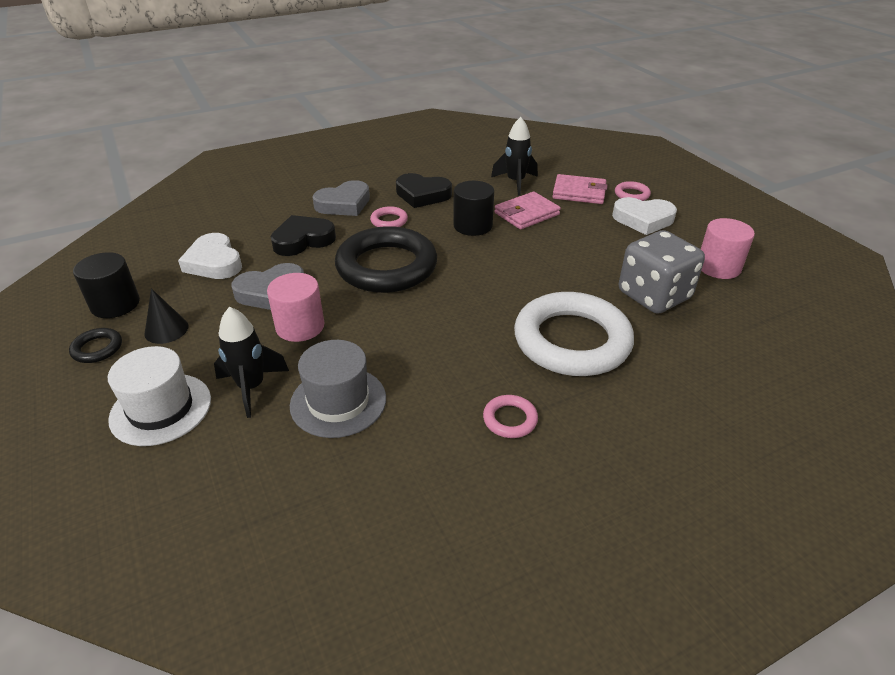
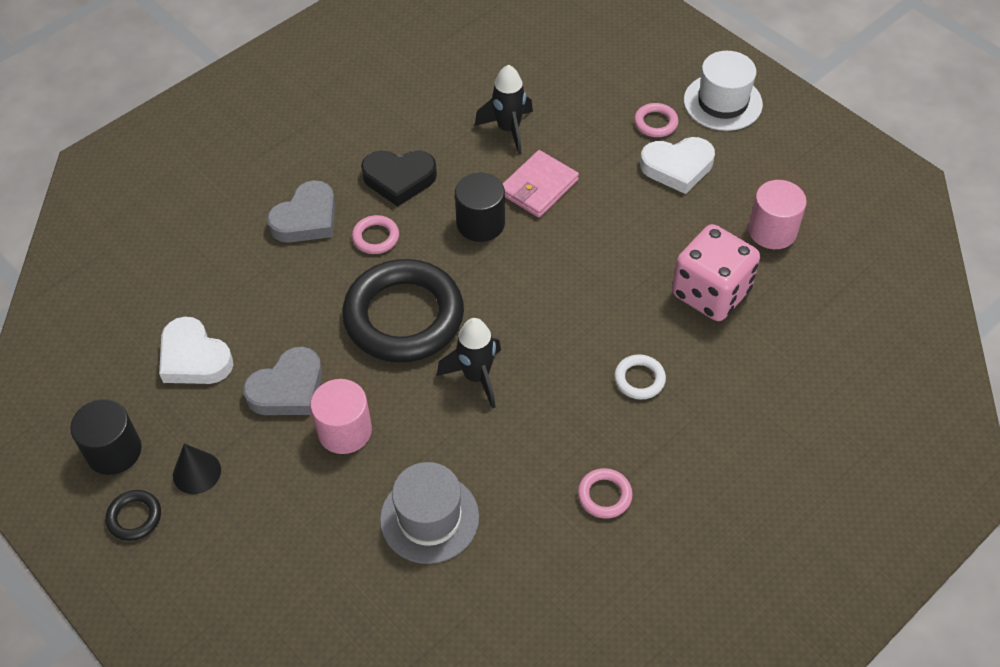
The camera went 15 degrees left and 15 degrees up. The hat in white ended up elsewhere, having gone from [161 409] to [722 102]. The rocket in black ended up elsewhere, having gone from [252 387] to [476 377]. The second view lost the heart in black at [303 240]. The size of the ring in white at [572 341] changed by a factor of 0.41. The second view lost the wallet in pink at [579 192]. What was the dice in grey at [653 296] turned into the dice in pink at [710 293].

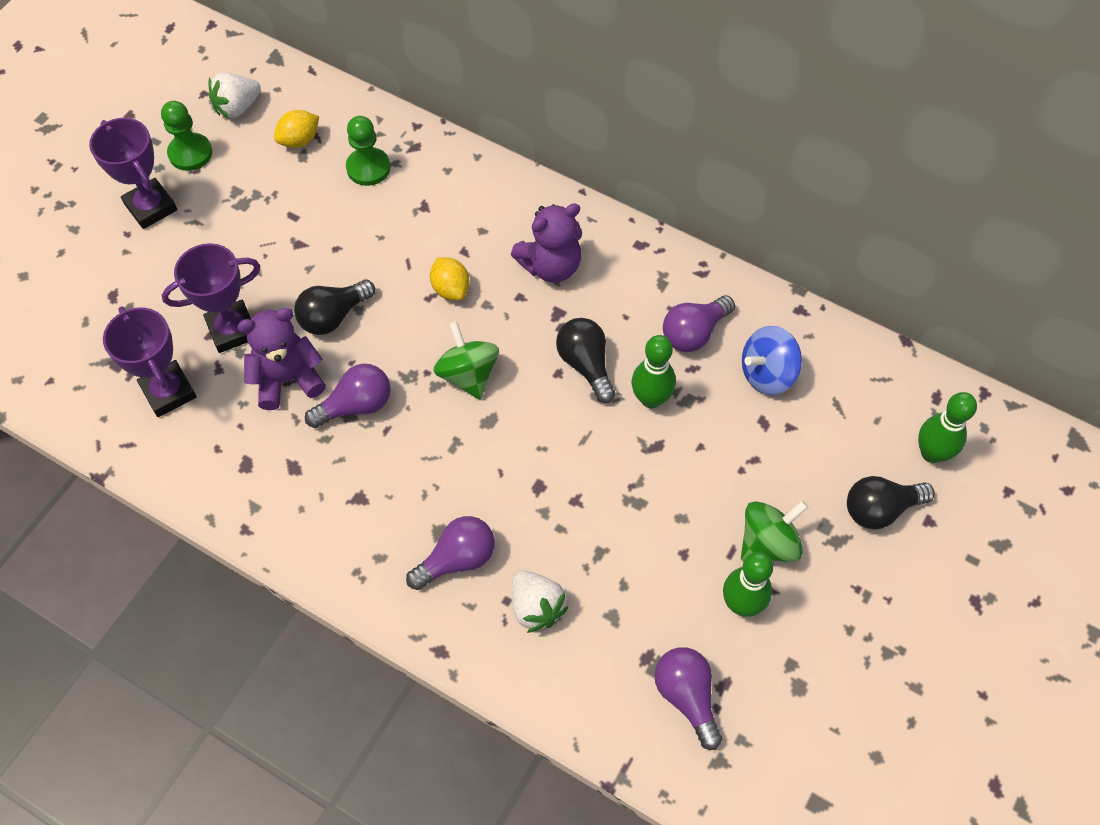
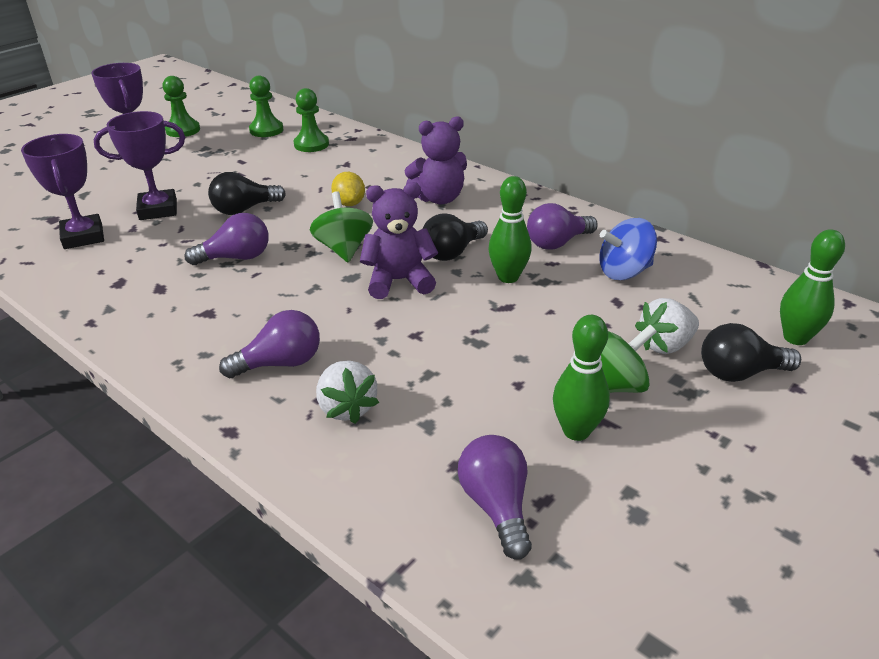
The camera went 10 degrees right and 25 degrees down. The strawberry in white ended up elsewhere, having gone from [237 107] to [665 345]. The teddy bear in purple ended up elsewhere, having gone from [287 379] to [399 281]. Where the lemon in yellow stood at [299 140], the pawn in green came to stand at [266 130]. The light bulb in black at [585 365] ended up facing another way, 120 degrees counterclockwise from before.

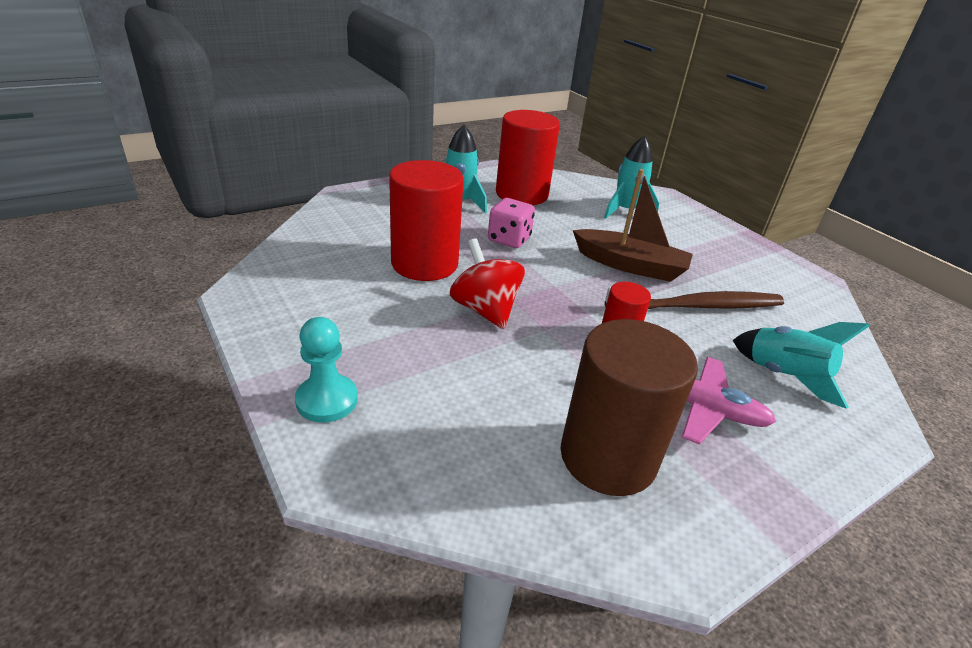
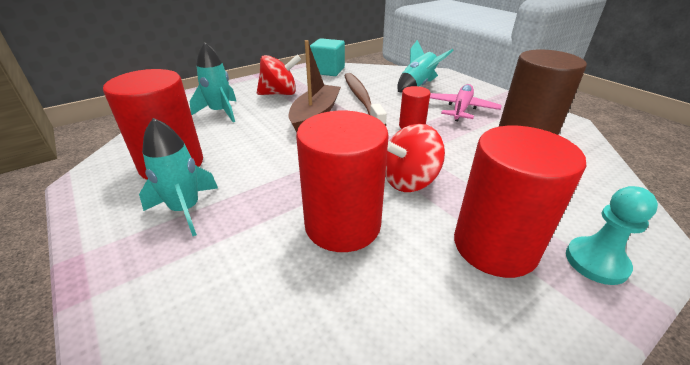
The camera went 90 degrees left and 0 degrees up. The second view lost the dice in pink at [509 239]. The second view gained the spinning top in red at [280 94]. The second view gained the cube in turquoise at [328 71]. The second view gained the cylinder in red at [494 246].

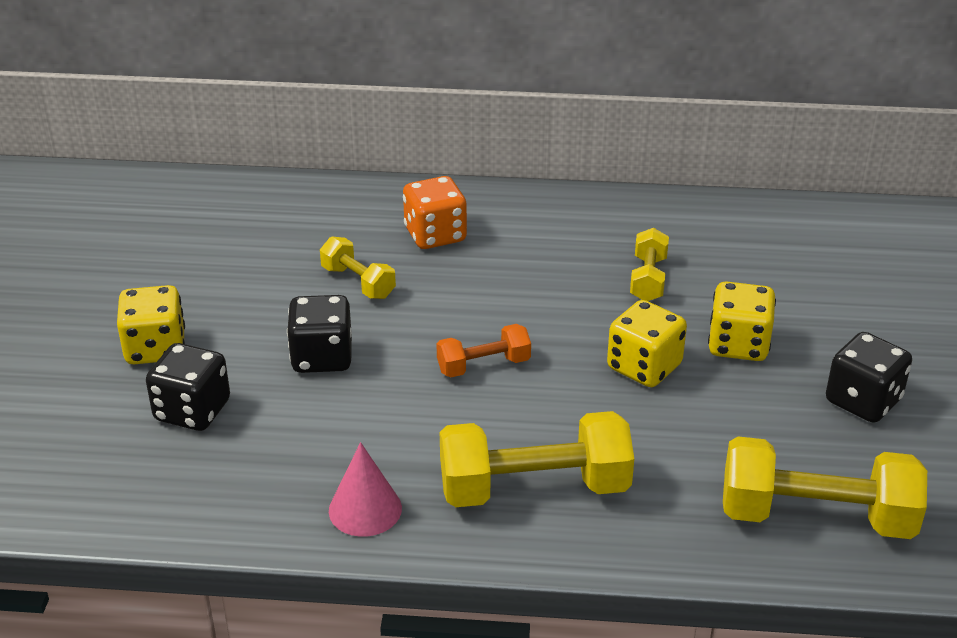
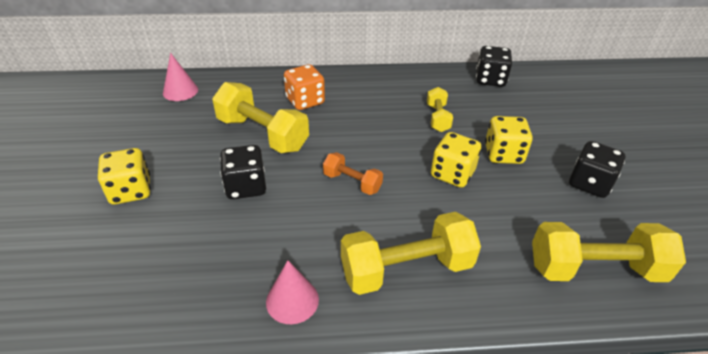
The camera went 10 degrees left and 5 degrees up. The dice in black ended up elsewhere, having gone from [192 411] to [490 79]. The size of the dumbbell in yellow at [358 282] changed by a factor of 1.86. The dumbbell in orange at [483 365] ended up facing another way, 60 degrees clockwise from before. The second view gained the cone in pink at [180 91].

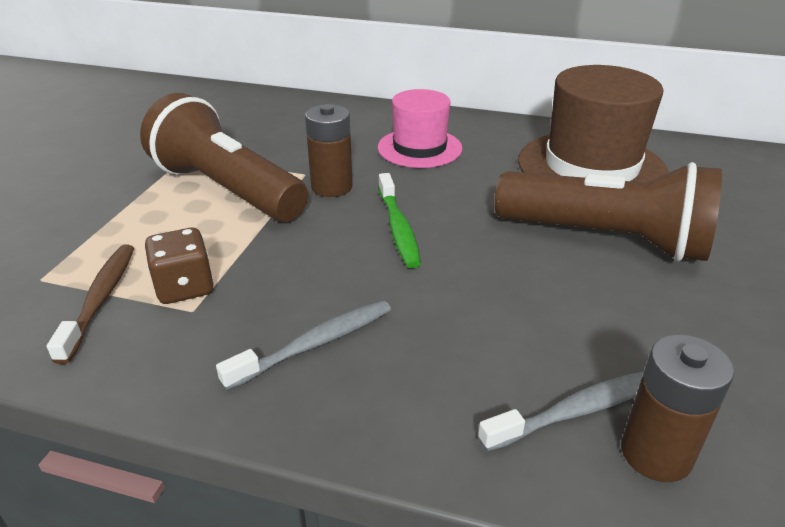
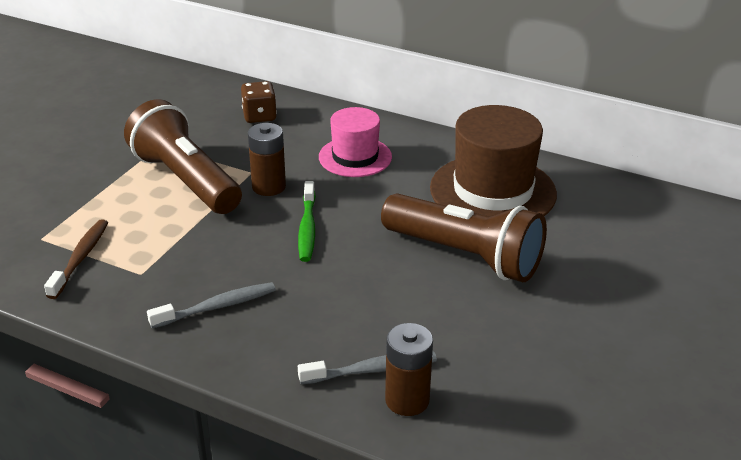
The camera went 10 degrees right and 0 degrees up. The dice in brown ended up elsewhere, having gone from [185 287] to [259 116].

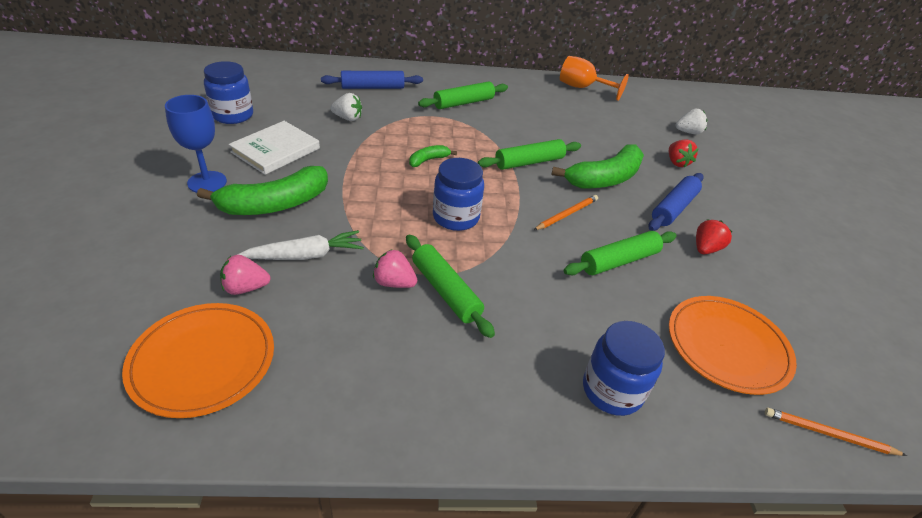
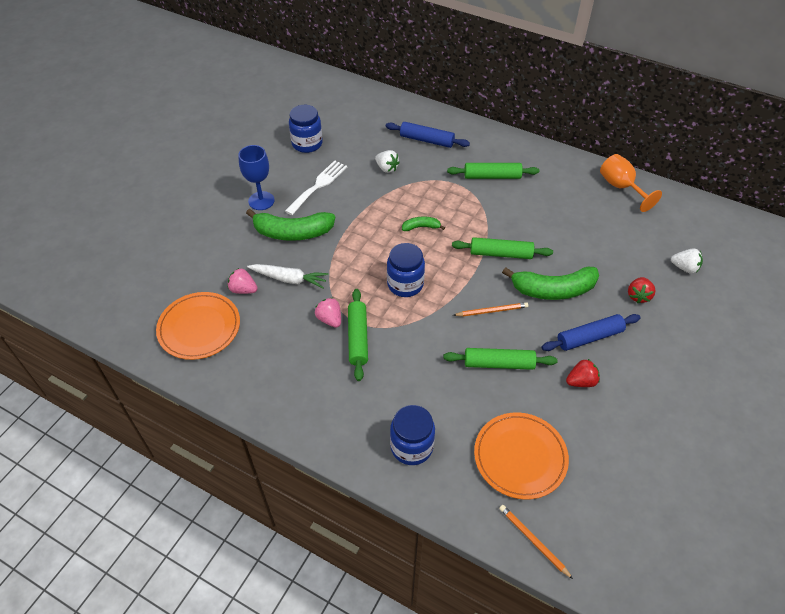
The camera went 35 degrees right and 10 degrees up. Where the book in white stood at [276 150], the fork in white came to stand at [318 185].

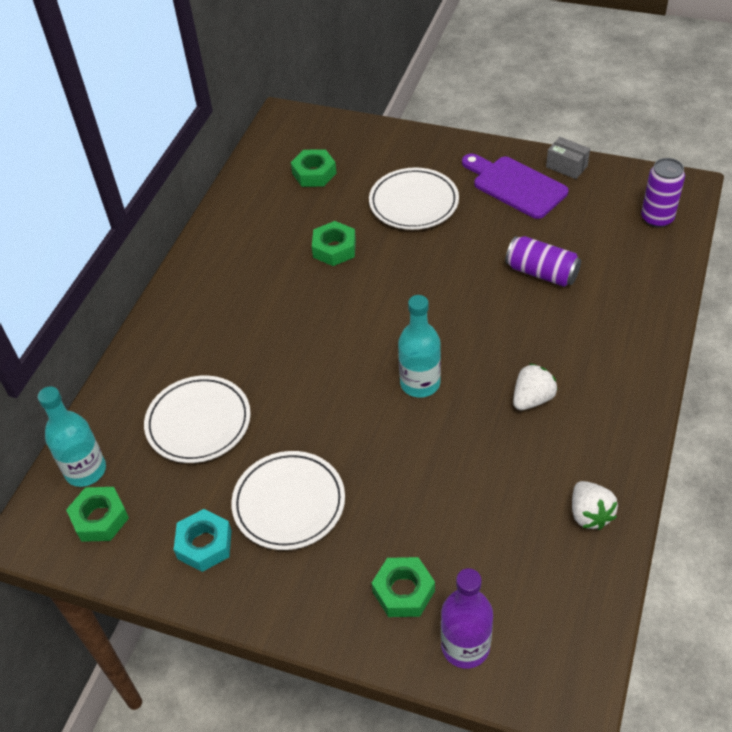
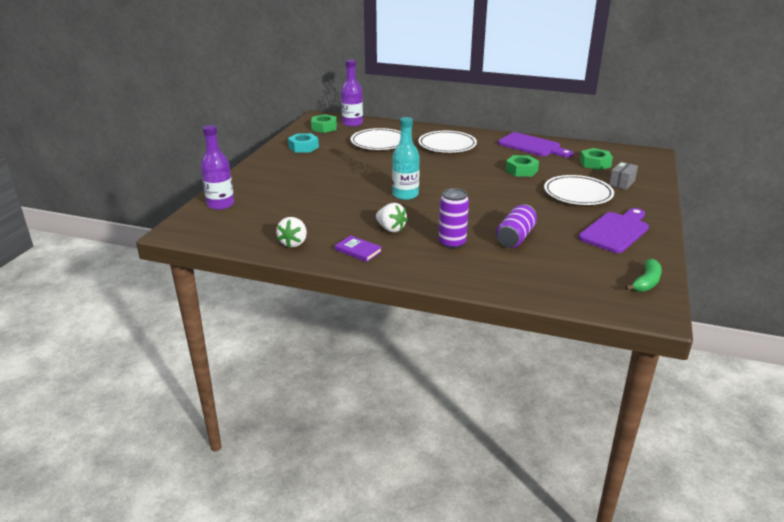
The camera went 85 degrees right and 20 degrees down. What was the bottle in turquoise at [85 470] turned into the bottle in purple at [352 123]. The plate in white ended up elsewhere, having gone from [289 503] to [447 145]. The second view lost the nut in green at [403 591]. The box in grey ended up elsewhere, having gone from [566 166] to [622 183]. The strawberry in white at [589 514] ended up facing another way, 60 degrees counterclockwise from before. The can in purple ended up elsewhere, having gone from [657 218] to [452 243]. The second view gained the book in purple at [358 250]. The second view gained the cutting board in purple at [532 146]. The second view gained the banana in green at [646 282].

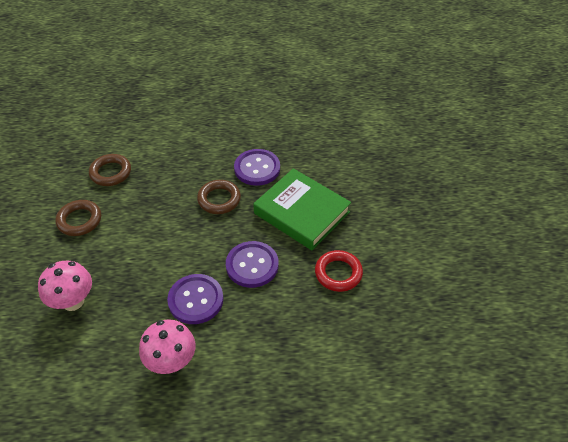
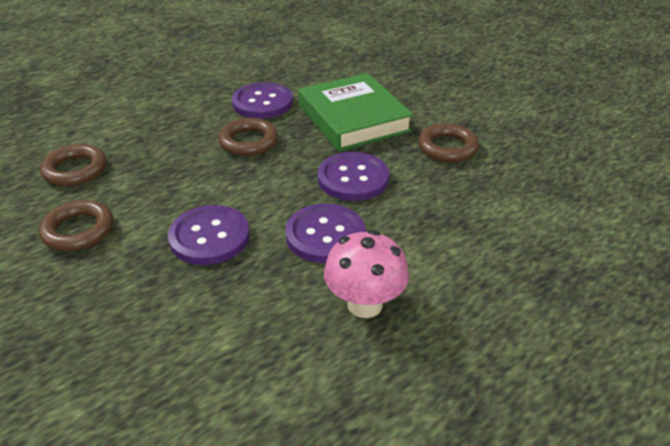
The camera went 35 degrees left and 10 degrees down. The second view lost the mushroom in pink at [73 301]. The book in green at [301 213] ended up facing another way, 60 degrees clockwise from before. What was the ring in red at [338 273] turned into the ring in brown at [447 147]. The second view gained the button in purple at [209 237].

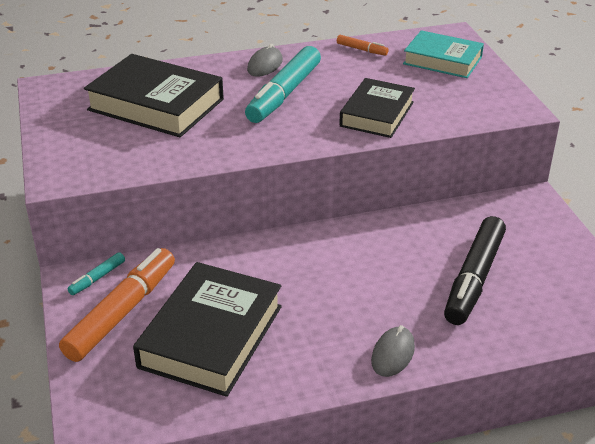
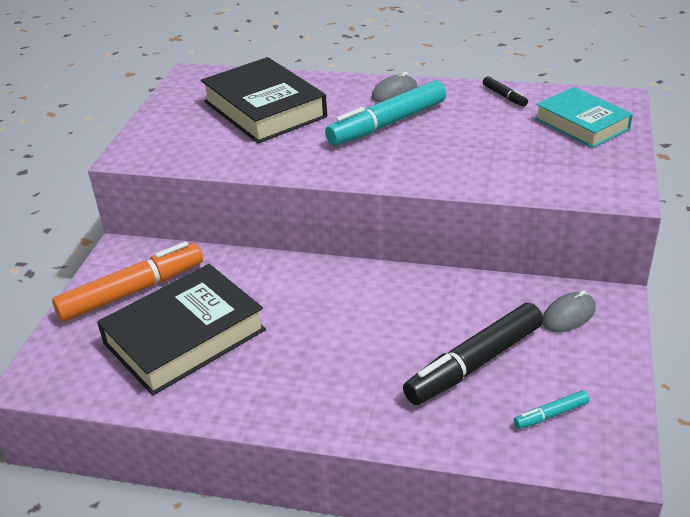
The camera went 30 degrees right and 0 degrees up. The marker in turquoise ended up elsewhere, having gone from [97 278] to [551 415]. What was the marker in orange at [362 50] turned into the marker in black at [504 96]. The second view lost the book in black at [377 114]. The mouse in grey ended up elsewhere, having gone from [392 354] to [568 315].

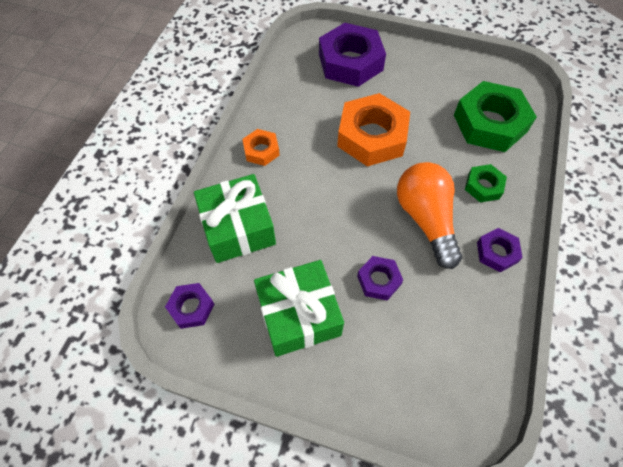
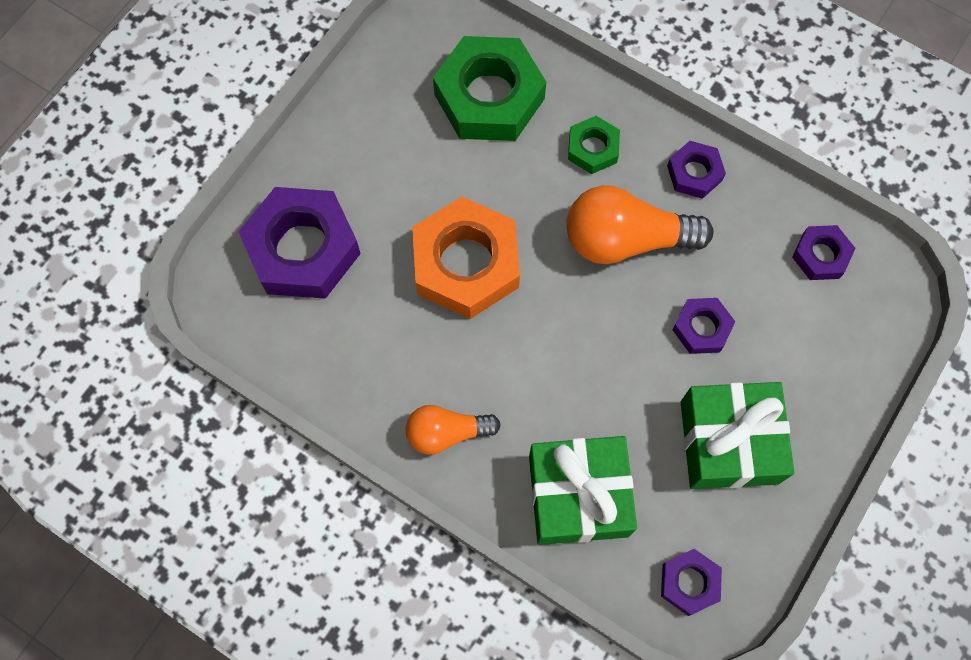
The camera went 75 degrees left and 10 degrees up. Where the nut in orange stood at [261 150], the light bulb in orange came to stand at [446 433]. The second view gained the nut in purple at [821 255].

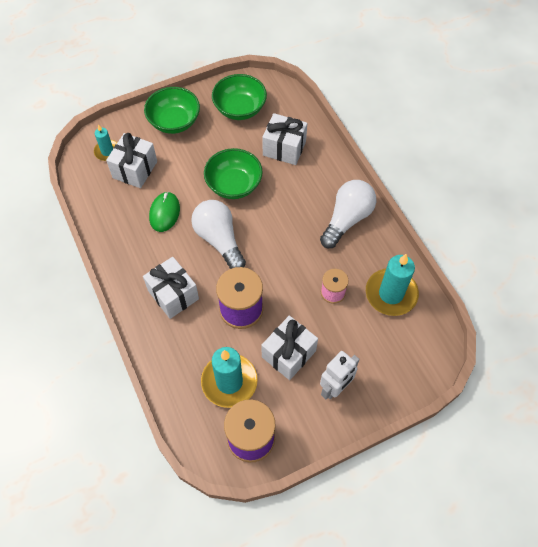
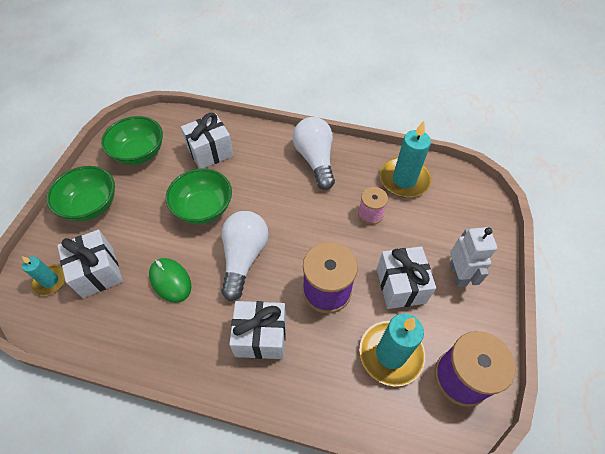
The camera went 50 degrees left and 5 degrees down. The light bulb in white at [219 240] ended up facing another way, 90 degrees clockwise from before.

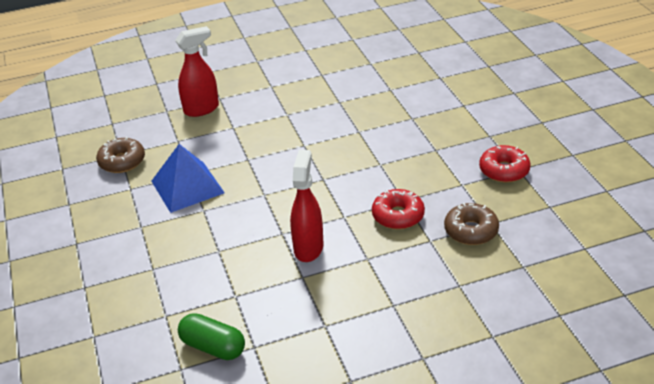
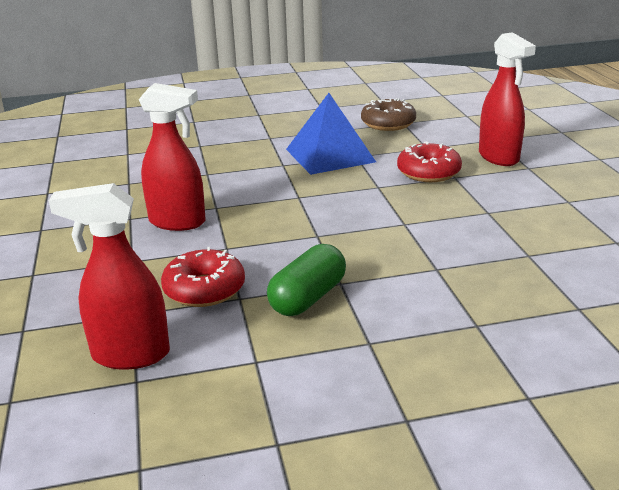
The camera went 95 degrees right and 10 degrees down. The capsule in green ended up elsewhere, having gone from [213 347] to [308 298]. Where the donut in brown stood at [471 231], the spray bottle in red came to stand at [130 355]. The donut in red ended up elsewhere, having gone from [504 170] to [428 172].

